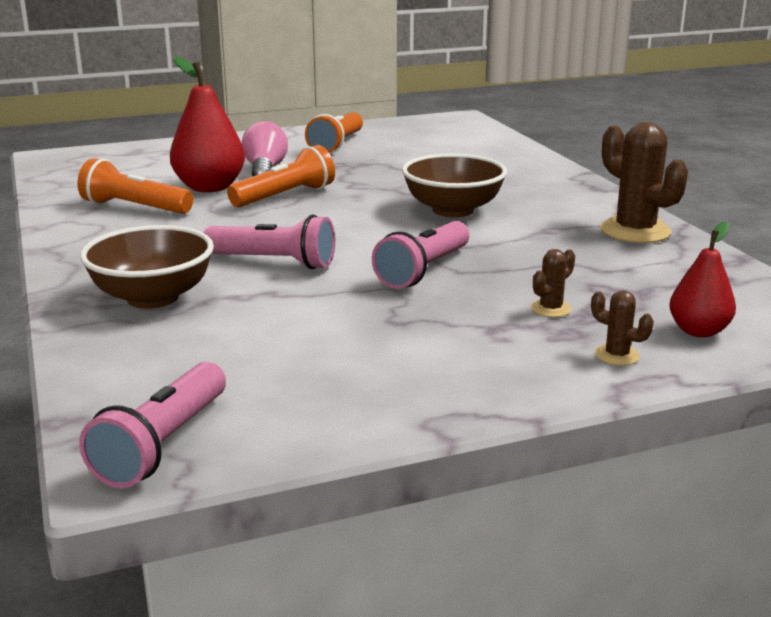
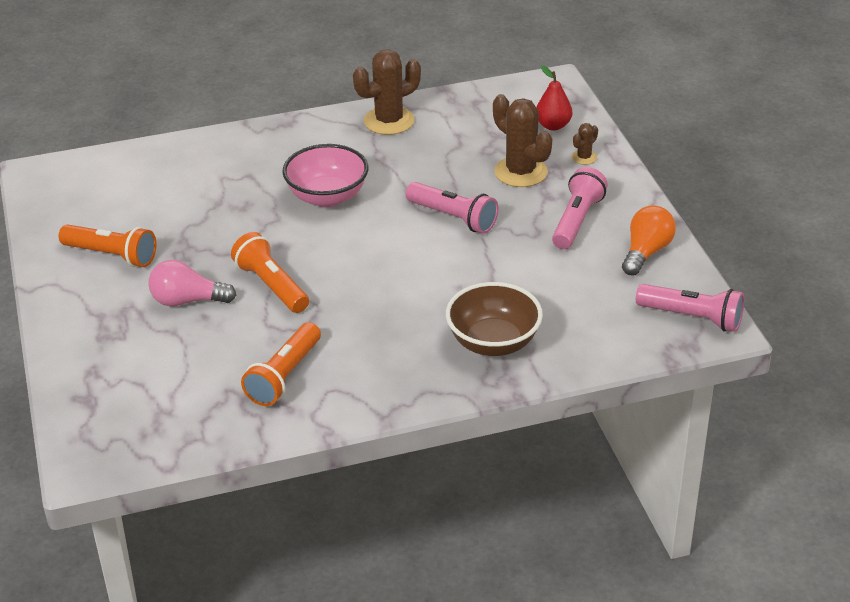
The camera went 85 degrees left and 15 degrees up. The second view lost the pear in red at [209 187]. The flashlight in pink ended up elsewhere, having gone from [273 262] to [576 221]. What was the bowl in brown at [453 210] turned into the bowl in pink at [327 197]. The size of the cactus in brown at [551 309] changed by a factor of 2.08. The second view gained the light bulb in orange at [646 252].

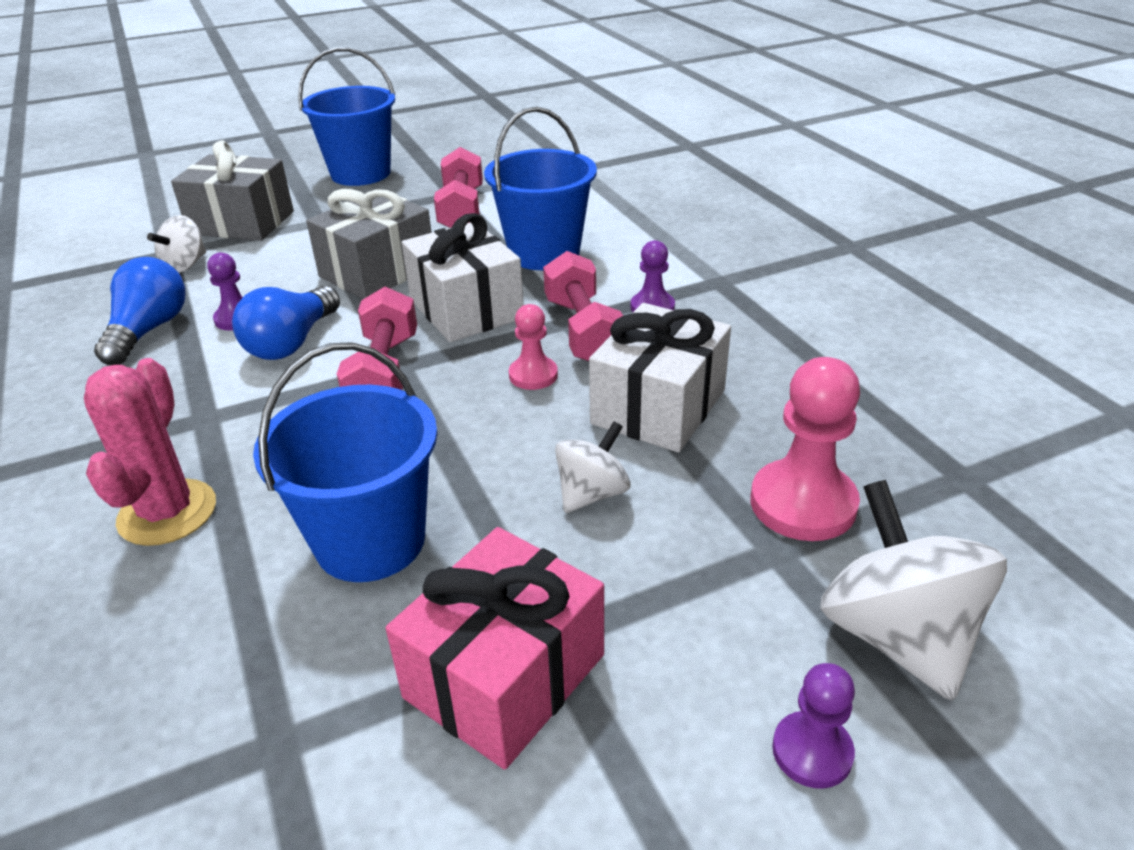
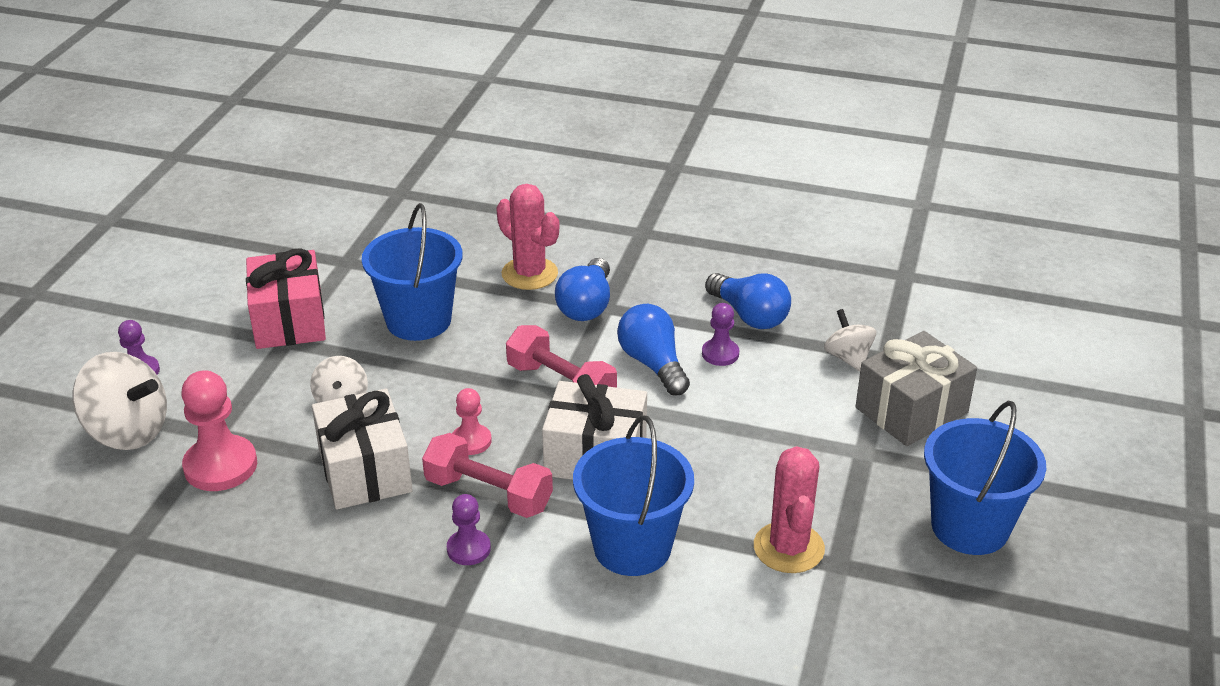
The camera went 130 degrees right and 0 degrees up. The second view lost the gift in grey at [377 271]. Where the dumbbell in pink stood at [462 210], the cactus in pink came to stand at [788 548]. The second view gained the light bulb in blue at [586 305].

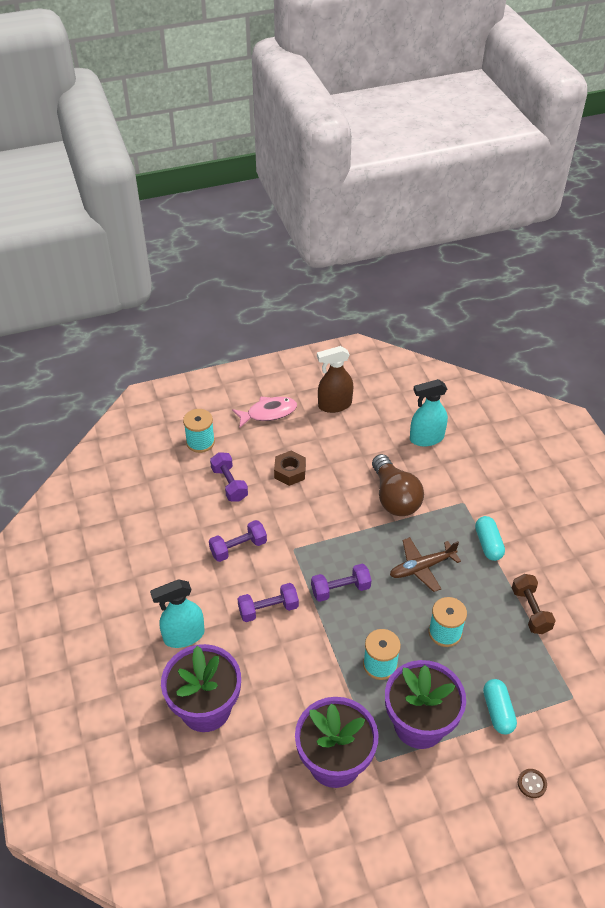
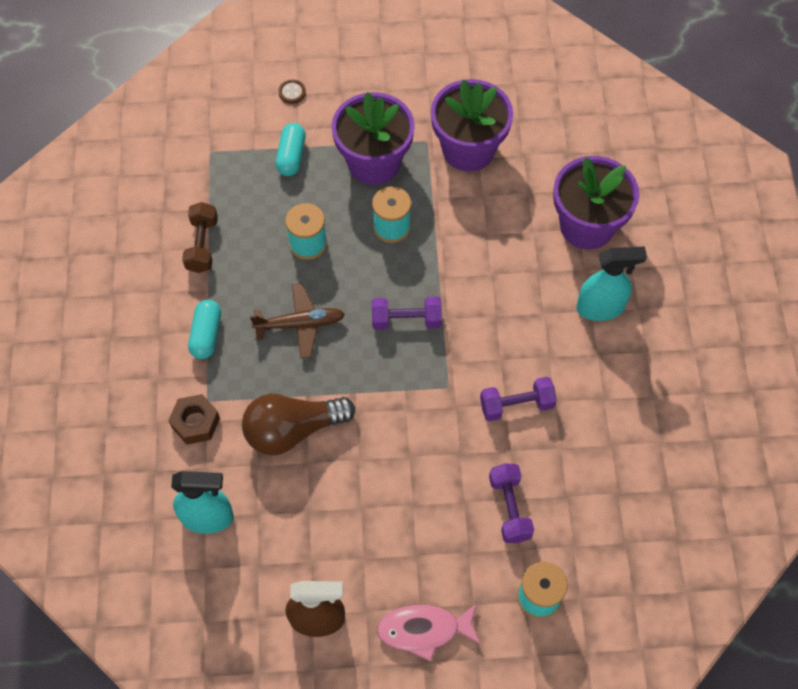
The camera went 165 degrees left and 15 degrees up. The second view lost the dumbbell in purple at [268 609]. The nut in brown ended up elsewhere, having gone from [290 472] to [195 422]. The light bulb in brown at [394 497] ended up facing another way, 105 degrees counterclockwise from before.

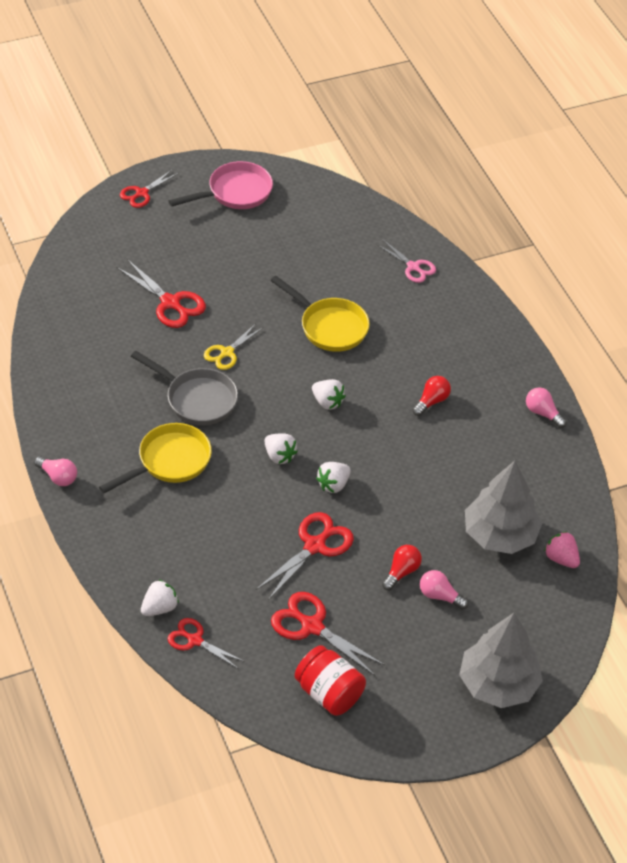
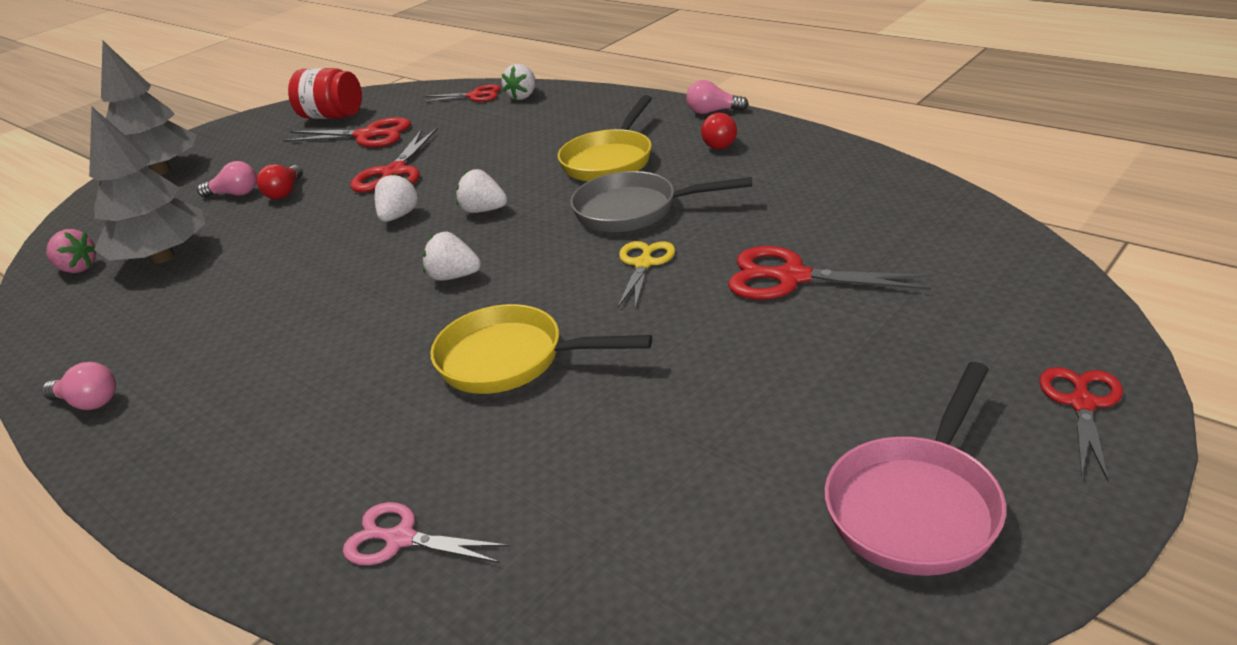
The camera went 160 degrees right and 15 degrees down. The light bulb in red ended up elsewhere, having gone from [431 401] to [721 143].

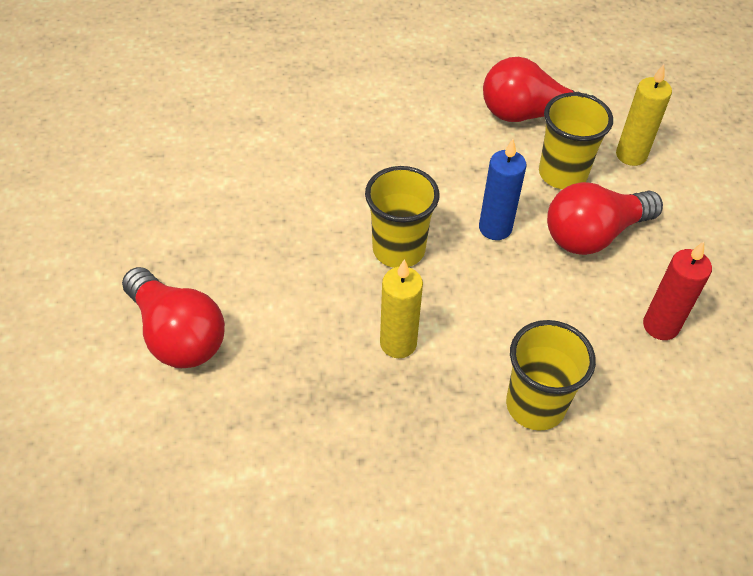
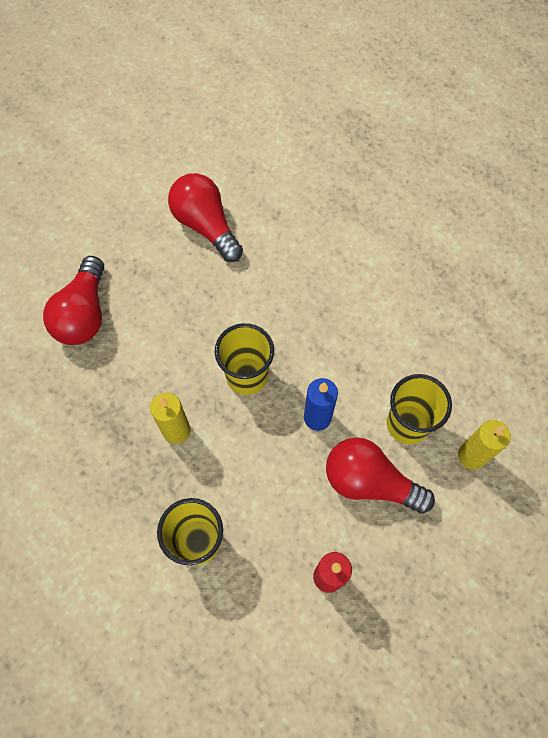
The camera went 50 degrees right and 15 degrees up. The light bulb in red ended up elsewhere, having gone from [529 114] to [206 225].

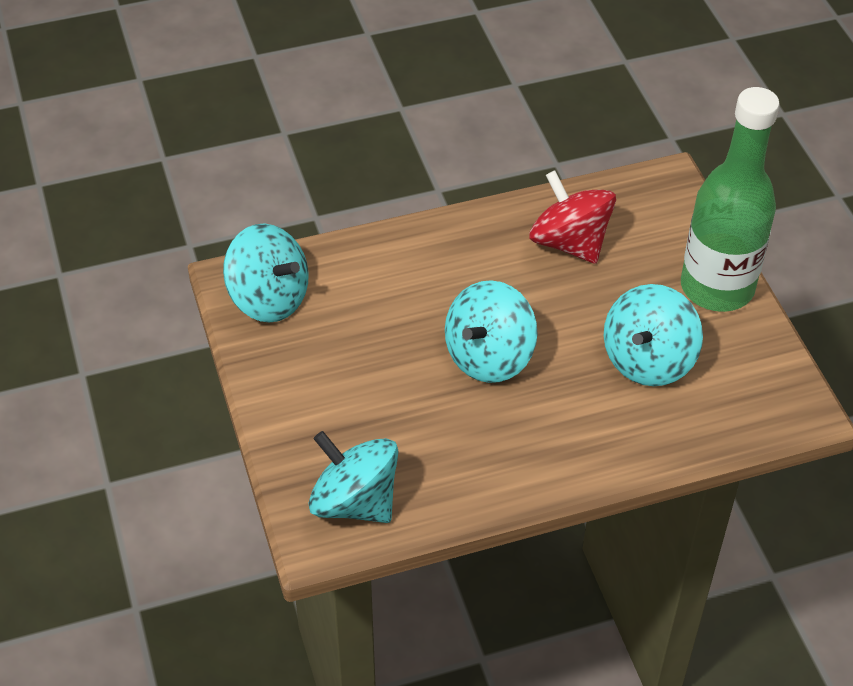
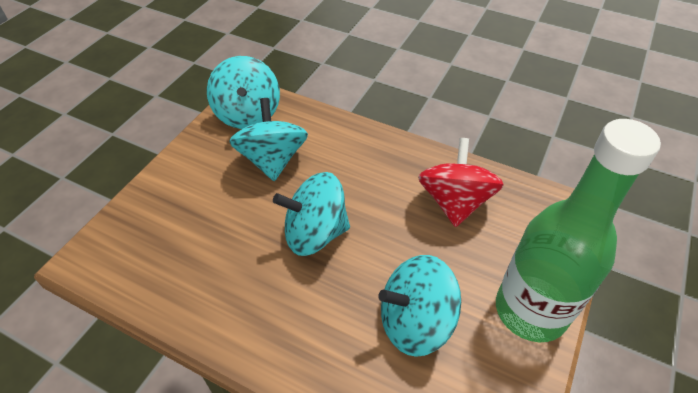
The camera went 45 degrees right and 0 degrees up. The spinning top in turquoise ended up elsewhere, having gone from [354 502] to [272 160].

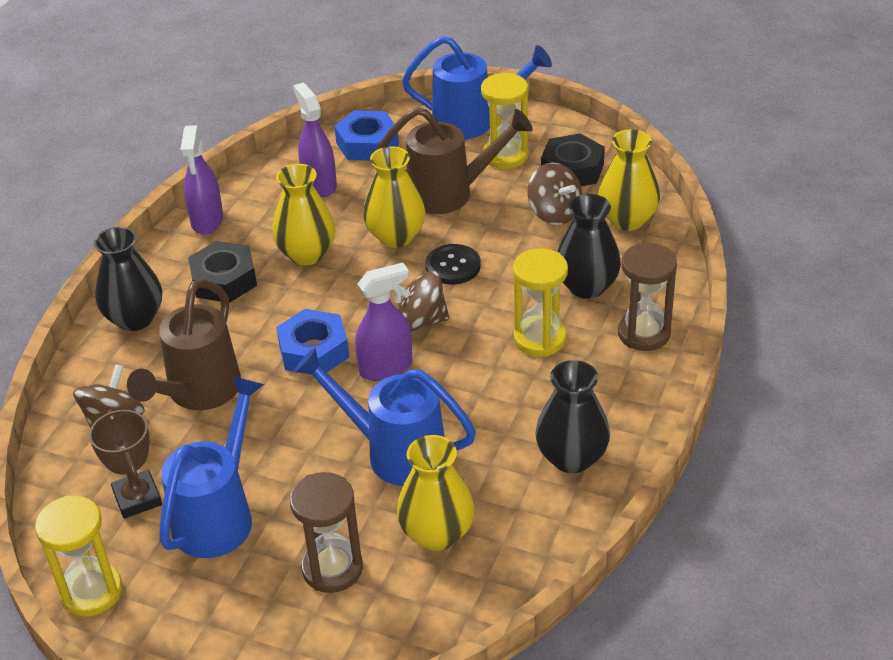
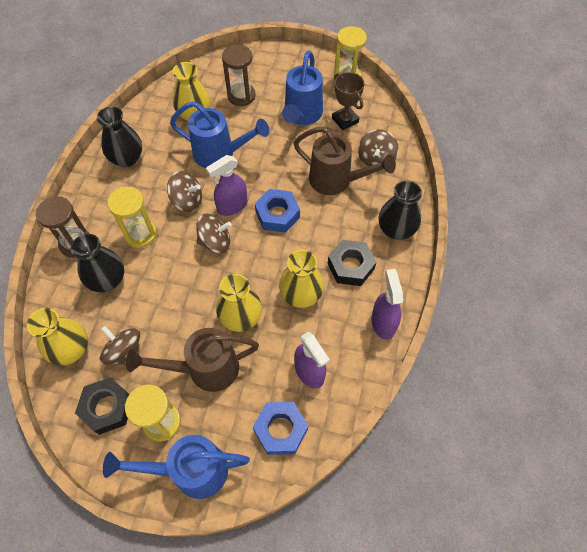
The camera went 170 degrees right and 20 degrees up. The watering can in brown at [198 393] ended up facing another way, 105 degrees clockwise from before. The second view lost the button in black at [453 266]. The second view gained the spinning top in brown at [187 201].

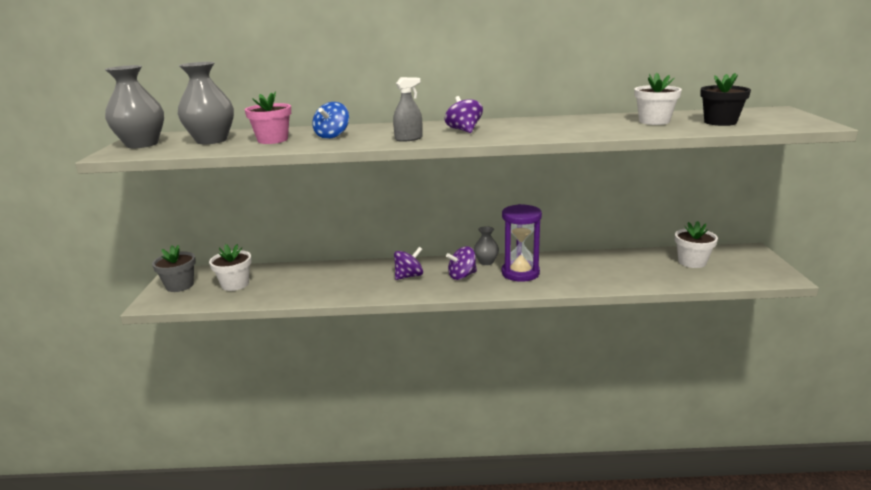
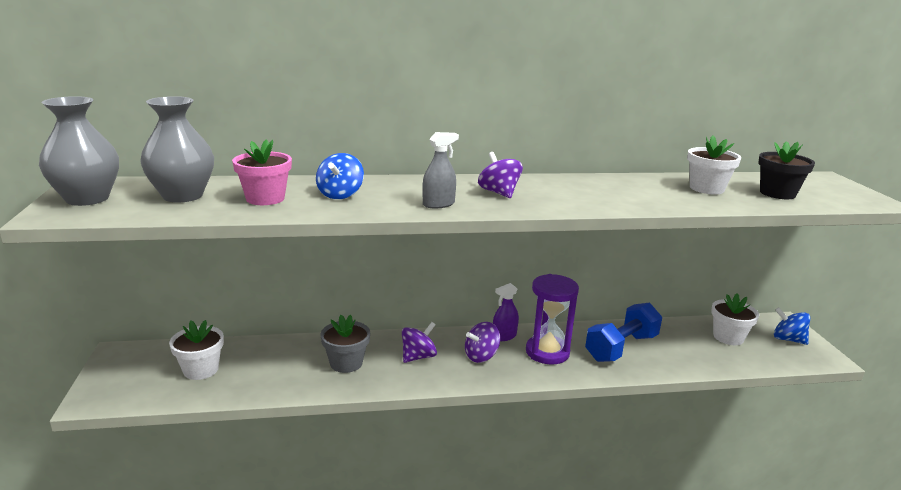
The camera went 10 degrees left and 0 degrees up. The flower pot in grey ended up elsewhere, having gone from [180 285] to [346 363]. Where the vase in grey stood at [486 262], the spray bottle in purple came to stand at [504 336]. The second view gained the dumbbell in blue at [621 347]. The second view gained the spinning top in blue at [788 339].

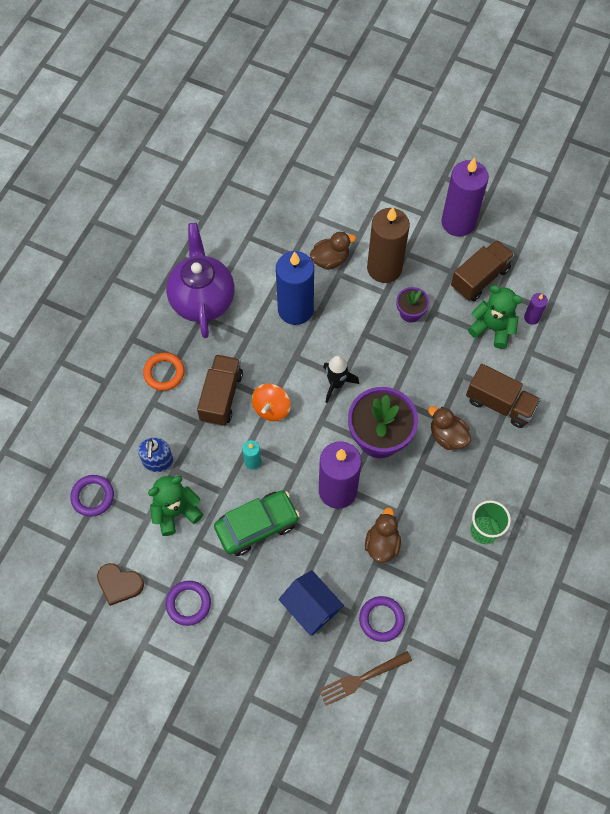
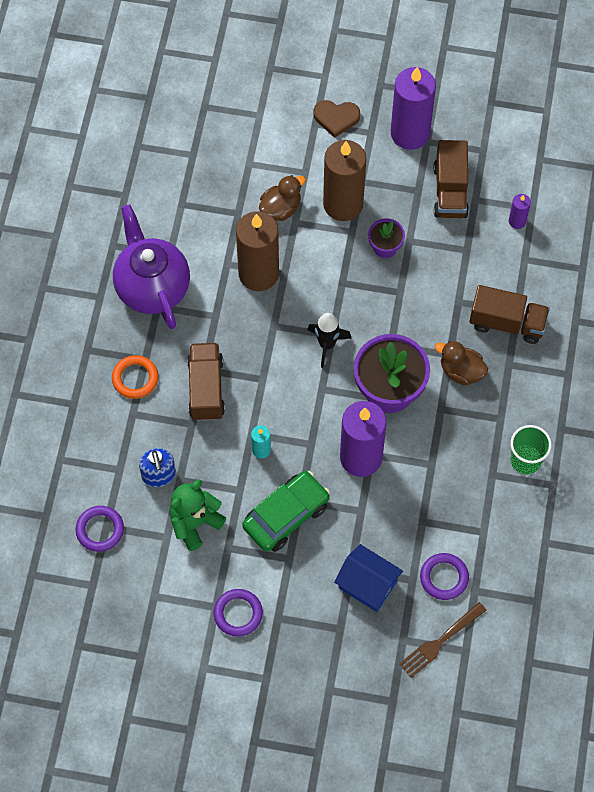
The camera went 15 degrees left and 0 degrees up. The heart in brown ended up elsewhere, having gone from [119 584] to [336 118]. The second view lost the spinning top in orange at [271 408]. What was the candle in blue at [295 309] turned into the candle in brown at [258 273]. The second view lost the duck in brown at [382 544]. The truck in brown at [480 278] ended up facing another way, 150 degrees clockwise from before. The second view lost the teddy bear in green at [492 328].

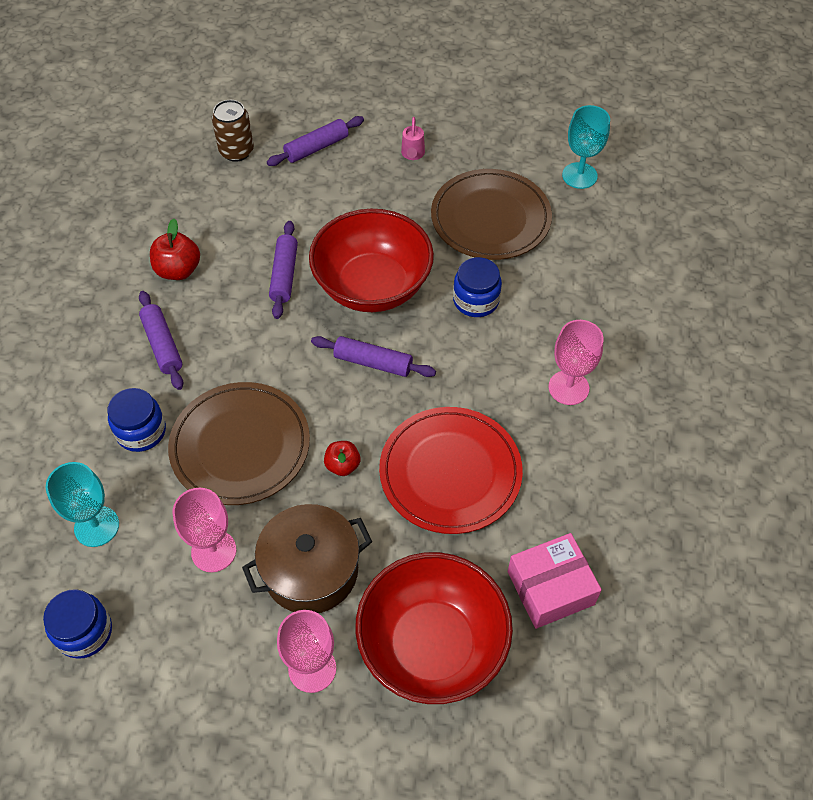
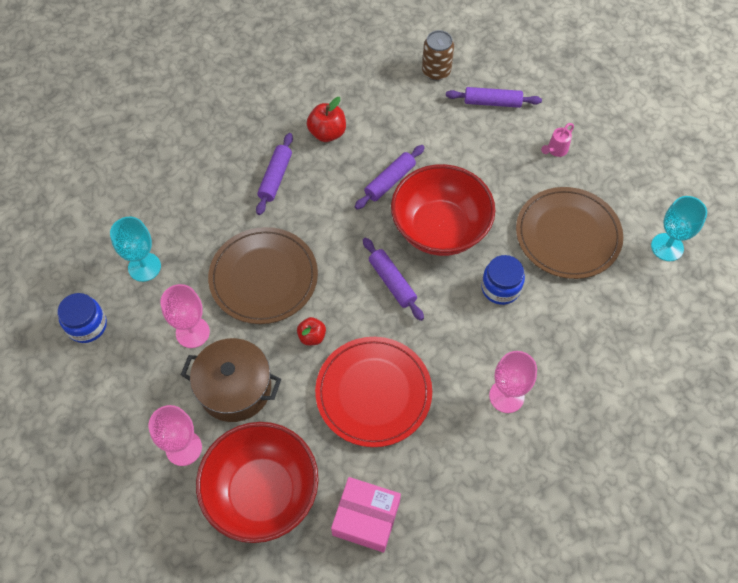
The camera went 40 degrees right and 5 degrees up. The second view lost the jar in blue at [141 431].

